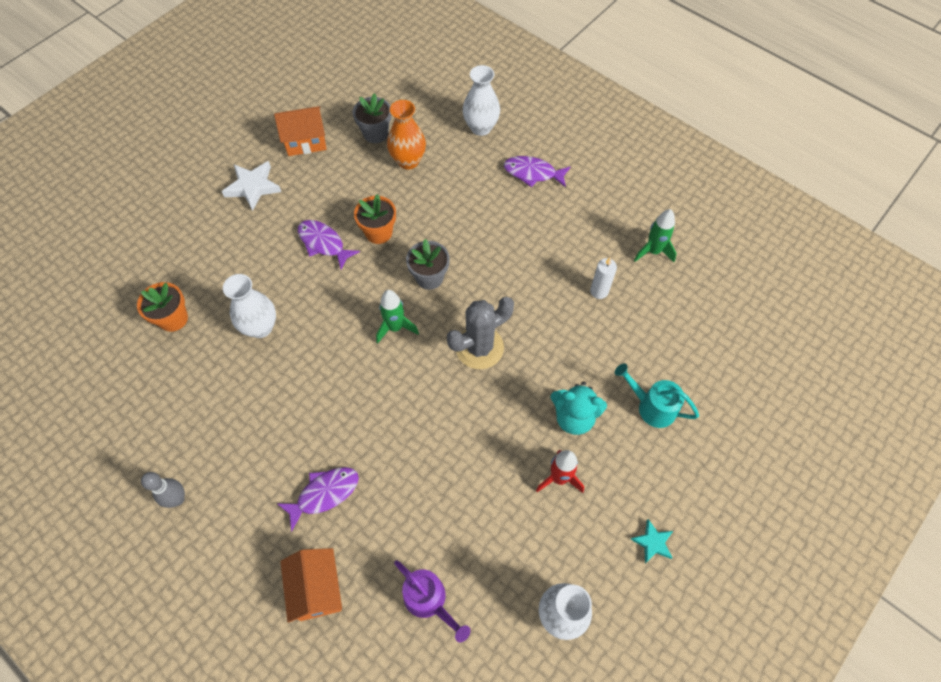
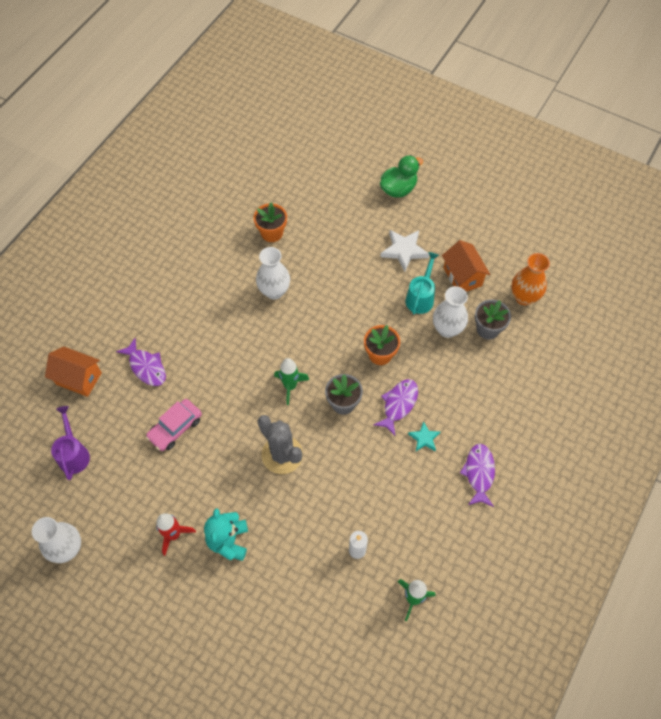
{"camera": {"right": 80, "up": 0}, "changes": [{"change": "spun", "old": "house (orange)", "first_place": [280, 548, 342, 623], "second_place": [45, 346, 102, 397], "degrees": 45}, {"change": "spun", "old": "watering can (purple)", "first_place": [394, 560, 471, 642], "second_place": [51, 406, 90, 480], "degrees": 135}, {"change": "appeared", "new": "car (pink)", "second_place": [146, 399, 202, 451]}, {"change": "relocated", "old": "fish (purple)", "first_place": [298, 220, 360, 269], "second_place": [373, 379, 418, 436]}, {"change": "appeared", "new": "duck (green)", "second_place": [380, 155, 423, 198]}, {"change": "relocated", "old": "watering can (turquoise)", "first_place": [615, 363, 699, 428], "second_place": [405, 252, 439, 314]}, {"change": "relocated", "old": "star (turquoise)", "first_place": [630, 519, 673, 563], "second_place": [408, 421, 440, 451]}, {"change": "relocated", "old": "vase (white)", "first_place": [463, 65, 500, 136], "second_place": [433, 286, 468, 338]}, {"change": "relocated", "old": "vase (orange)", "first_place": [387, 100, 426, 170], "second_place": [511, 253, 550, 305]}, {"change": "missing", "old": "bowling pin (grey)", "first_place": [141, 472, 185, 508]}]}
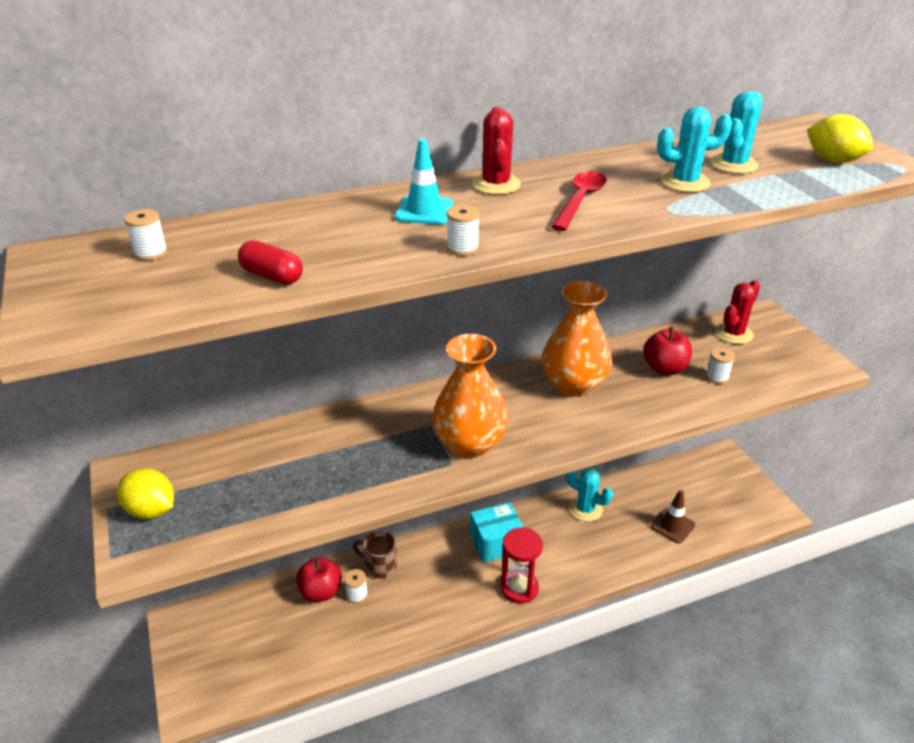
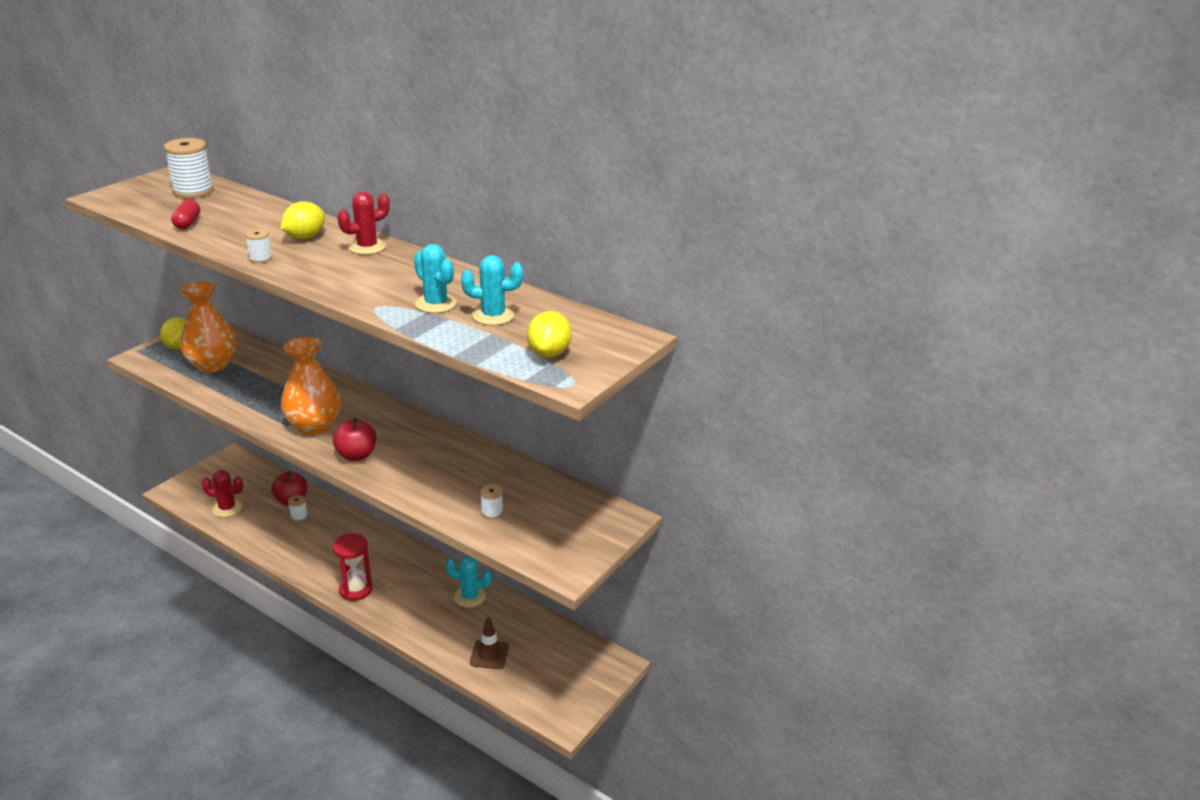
{"camera": {"right": 55, "up": -5}, "changes": [{"change": "size", "old": "spool (white)", "first_place": [124, 209, 168, 261], "second_place": [164, 138, 214, 198], "factor": 2.01}, {"change": "relocated", "old": "vase (orange)", "first_place": [542, 281, 612, 397], "second_place": [180, 282, 237, 373]}, {"change": "relocated", "old": "cactus (red)", "first_place": [715, 280, 760, 344], "second_place": [201, 470, 243, 517]}, {"change": "exchanged", "old": "traffic cone (turquoise)", "new": "lemon (yellow)", "first_place": [395, 139, 453, 225], "second_place": [281, 201, 325, 239]}, {"change": "relocated", "old": "apple (red)", "first_place": [643, 327, 692, 375], "second_place": [333, 418, 377, 461]}, {"change": "spun", "old": "cactus (turquoise)", "first_place": [566, 469, 613, 522], "second_place": [445, 556, 492, 608], "degrees": -75}, {"change": "missing", "old": "mug (brown)", "first_place": [353, 531, 397, 579]}, {"change": "missing", "old": "box (turquoise)", "first_place": [470, 502, 524, 563]}, {"change": "missing", "old": "spoon (red)", "first_place": [551, 171, 607, 231]}]}
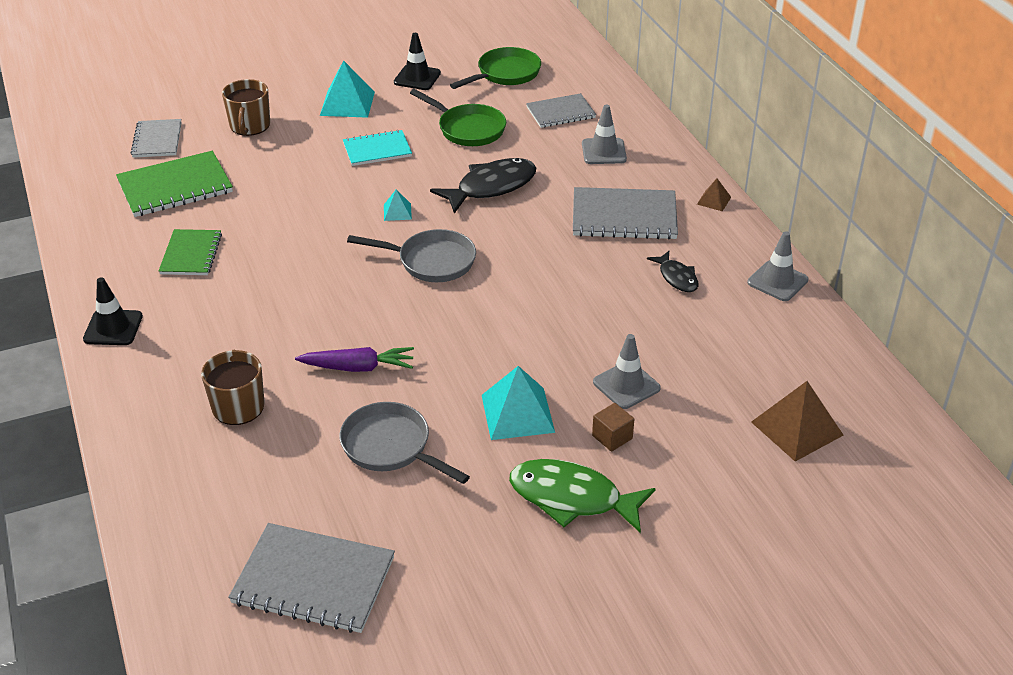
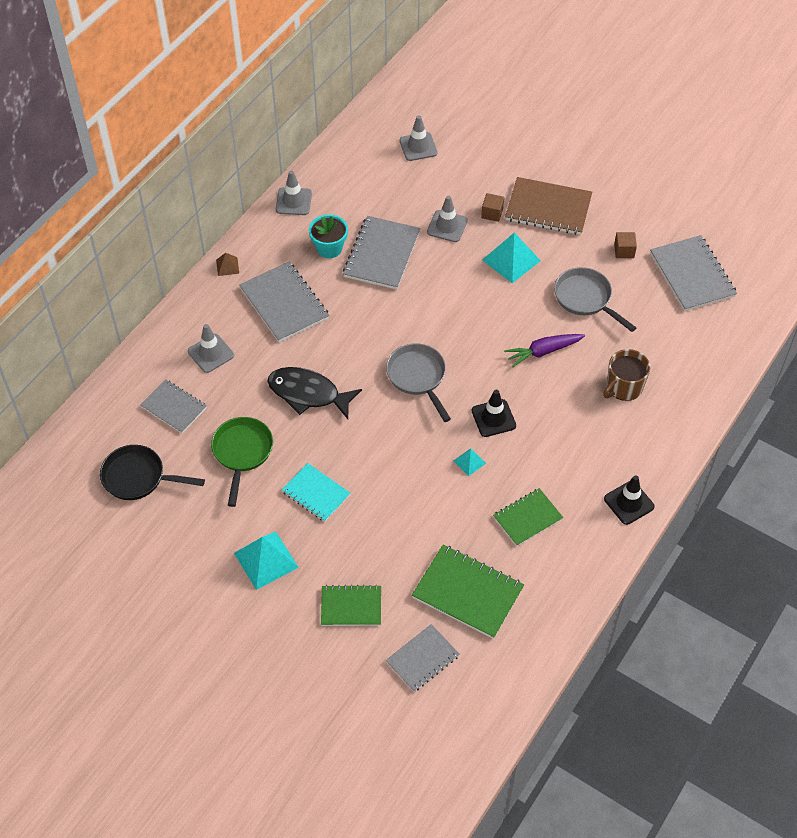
{"camera": {"right": -125, "up": 15}, "changes": [{"change": "colour", "old": "pan (green)", "new": "pan (black)", "first_place": [450, 47, 541, 89], "second_place": [100, 445, 205, 500]}, {"change": "exchanged", "old": "fish (black)", "new": "flower pot (turquoise)", "first_place": [647, 251, 699, 292], "second_place": [309, 214, 348, 258]}, {"change": "exchanged", "old": "mug (brown)", "new": "notebook (green)", "first_place": [222, 79, 270, 136], "second_place": [321, 585, 381, 626]}, {"change": "appeared", "new": "notebook (grey)", "second_place": [343, 216, 420, 289]}, {"change": "exchanged", "old": "pyramid (brown)", "new": "traffic cone (grey)", "first_place": [751, 381, 843, 462], "second_place": [400, 115, 438, 161]}, {"change": "relocated", "old": "pyramid (turquoise)", "first_place": [384, 190, 412, 221], "second_place": [454, 448, 486, 476]}, {"change": "relocated", "old": "traffic cone (black)", "first_place": [394, 33, 441, 90], "second_place": [471, 390, 516, 437]}, {"change": "spun", "old": "carrot (purple)", "first_place": [295, 347, 414, 372], "second_place": [504, 334, 585, 367], "degrees": -75}, {"change": "exchanged", "old": "fish (green)", "new": "notebook (brown)", "first_place": [509, 459, 656, 533], "second_place": [505, 177, 592, 235]}, {"change": "spun", "old": "pan (grey)", "first_place": [339, 402, 470, 484], "second_place": [554, 267, 636, 332], "degrees": 135}, {"change": "appeared", "new": "cube (brown)", "second_place": [614, 232, 637, 258]}]}
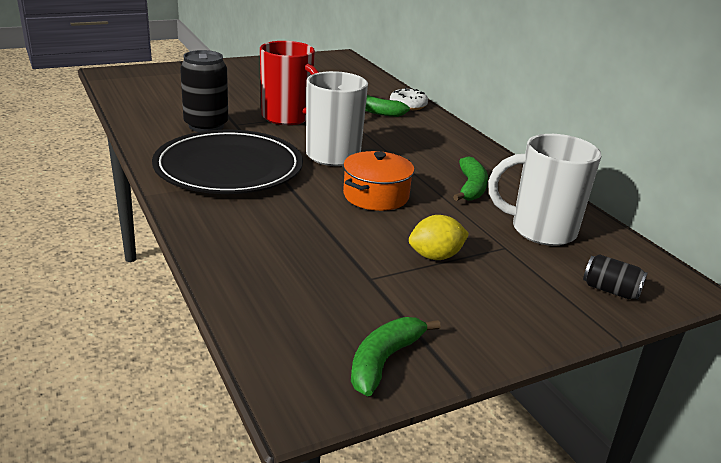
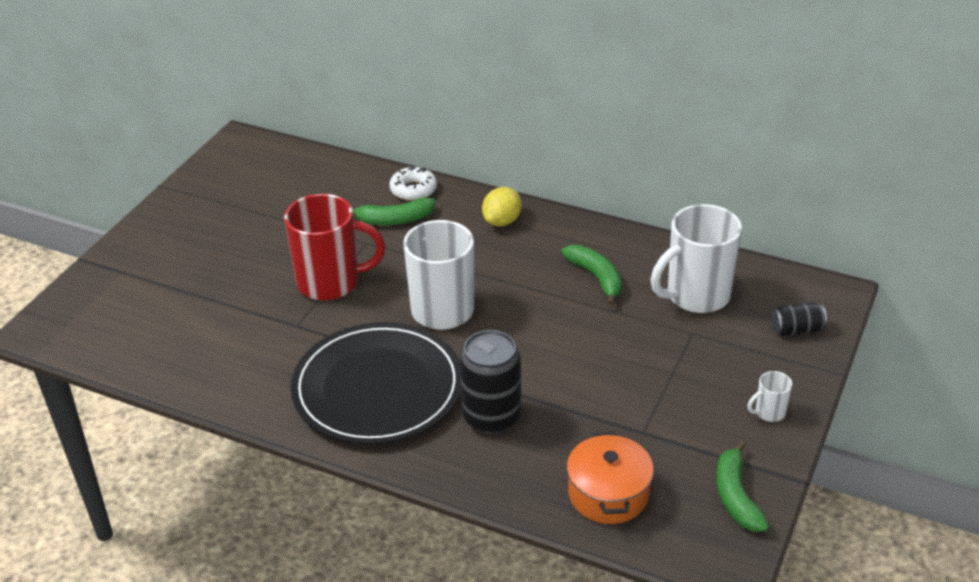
{"camera": {"right": -35, "up": 10}, "changes": [{"change": "relocated", "old": "can (black)", "first_place": [180, 50, 228, 132], "second_place": [459, 330, 521, 434]}, {"change": "relocated", "old": "lemon (yellow)", "first_place": [409, 215, 469, 260], "second_place": [482, 187, 522, 226]}, {"change": "relocated", "old": "pot (orange)", "first_place": [343, 151, 414, 211], "second_place": [567, 432, 654, 524]}, {"change": "appeared", "new": "mug (white)", "second_place": [747, 371, 792, 422]}]}
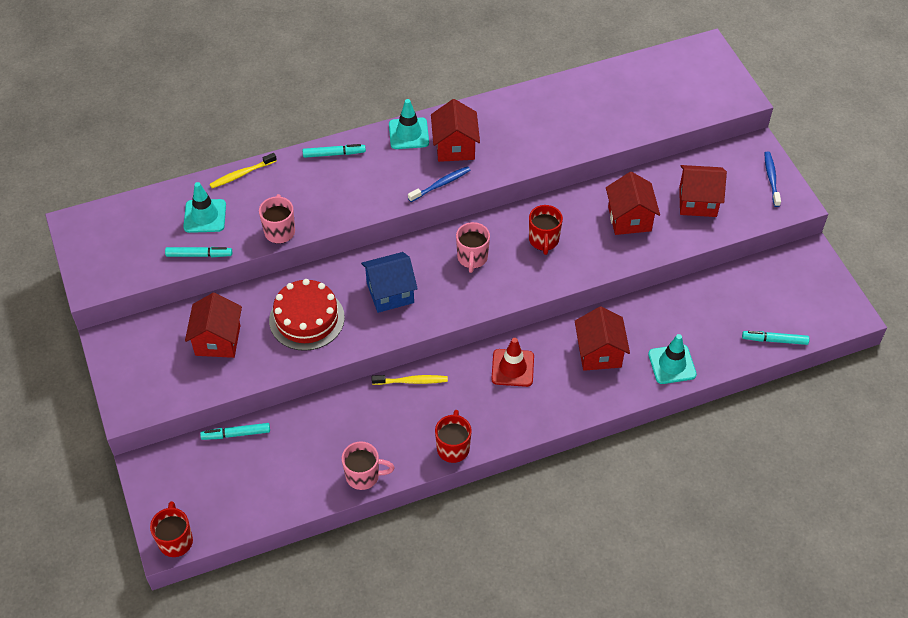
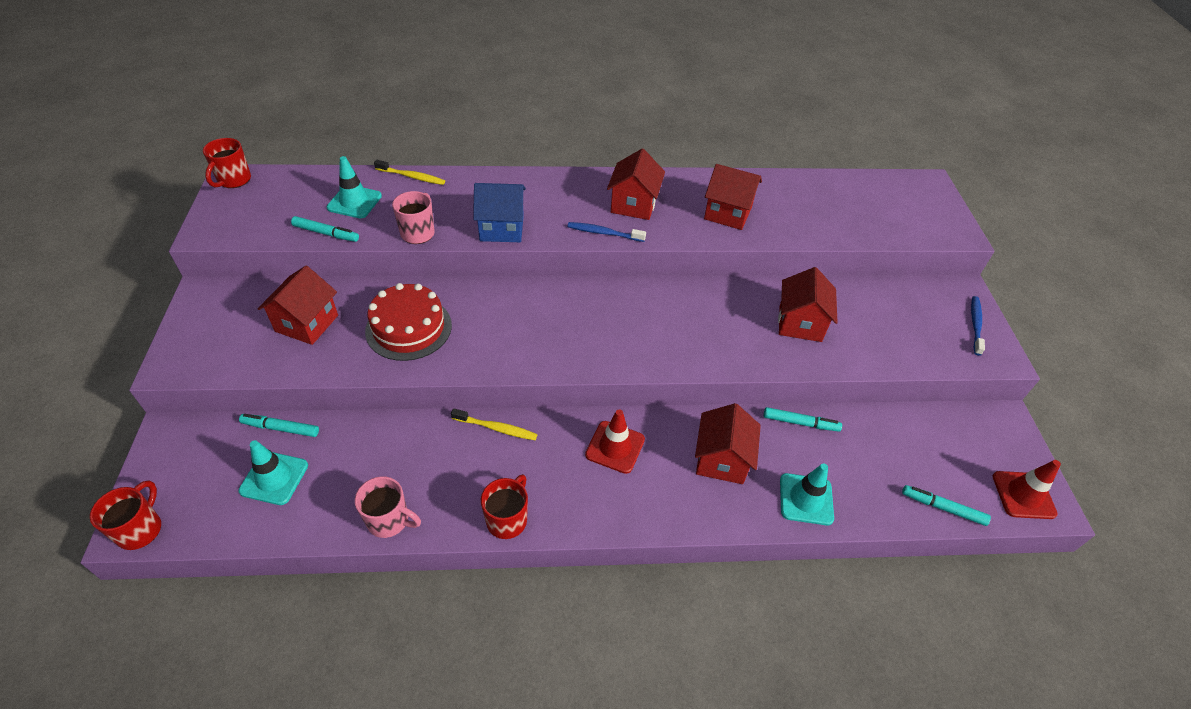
{"camera": {"right": 15, "up": -5}, "changes": [{"change": "relocated", "old": "mug (red)", "first_place": [529, 205, 563, 255], "second_place": [203, 138, 251, 188]}, {"change": "relocated", "old": "traffic cone (turquoise)", "first_place": [389, 99, 429, 149], "second_place": [239, 440, 308, 505]}, {"change": "spun", "old": "toothbrush (yellow)", "first_place": [210, 153, 277, 188], "second_place": [374, 160, 445, 185], "degrees": -150}, {"change": "relocated", "old": "house (blue)", "first_place": [361, 252, 418, 313], "second_place": [473, 183, 526, 242]}, {"change": "spun", "old": "toothbrush (blue)", "first_place": [408, 166, 470, 202], "second_place": [567, 222, 646, 242], "degrees": -150}, {"change": "relocated", "old": "house (red)", "first_place": [679, 165, 727, 217], "second_place": [704, 164, 762, 230]}, {"change": "relocated", "old": "marker (turquoise)", "first_place": [303, 144, 366, 158], "second_place": [764, 407, 842, 432]}, {"change": "appeared", "new": "traffic cone (red)", "second_place": [993, 460, 1061, 519]}, {"change": "missing", "old": "mug (pink)", "first_place": [456, 222, 490, 273]}]}
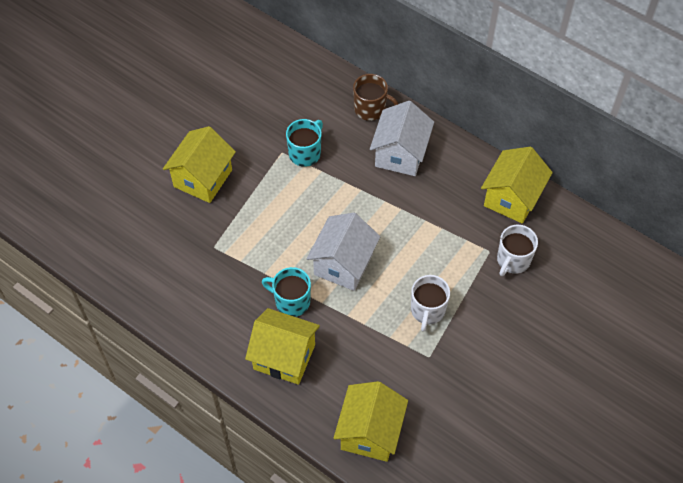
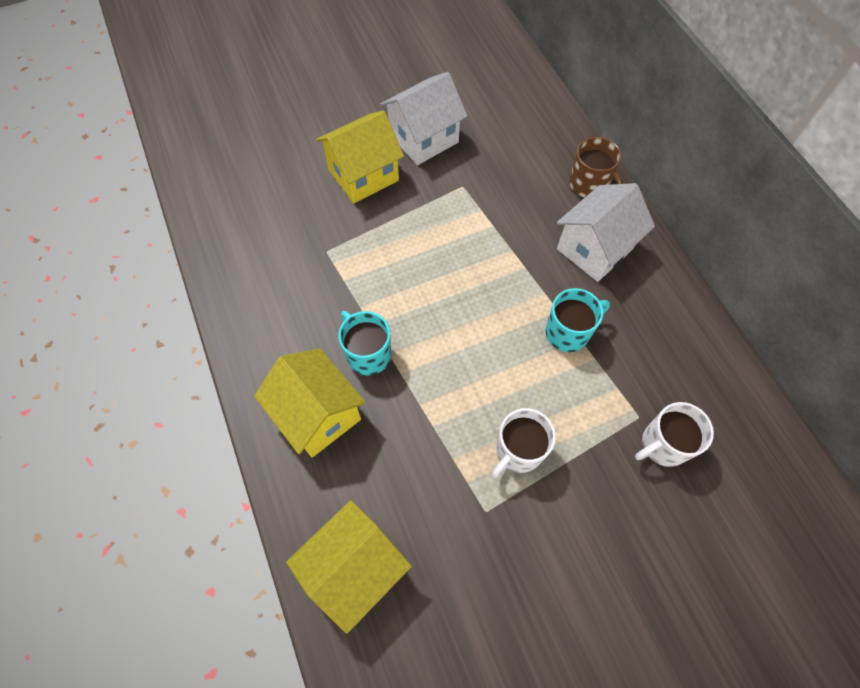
{"camera": {"right": 30, "up": 5}, "changes": [{"change": "relocated", "old": "house (white)", "first_place": [306, 213, 380, 291], "second_place": [381, 72, 467, 165]}, {"change": "relocated", "old": "mug (turquoise)", "first_place": [286, 119, 323, 167], "second_place": [546, 288, 610, 352]}, {"change": "missing", "old": "house (yellow)", "first_place": [481, 147, 553, 224]}]}
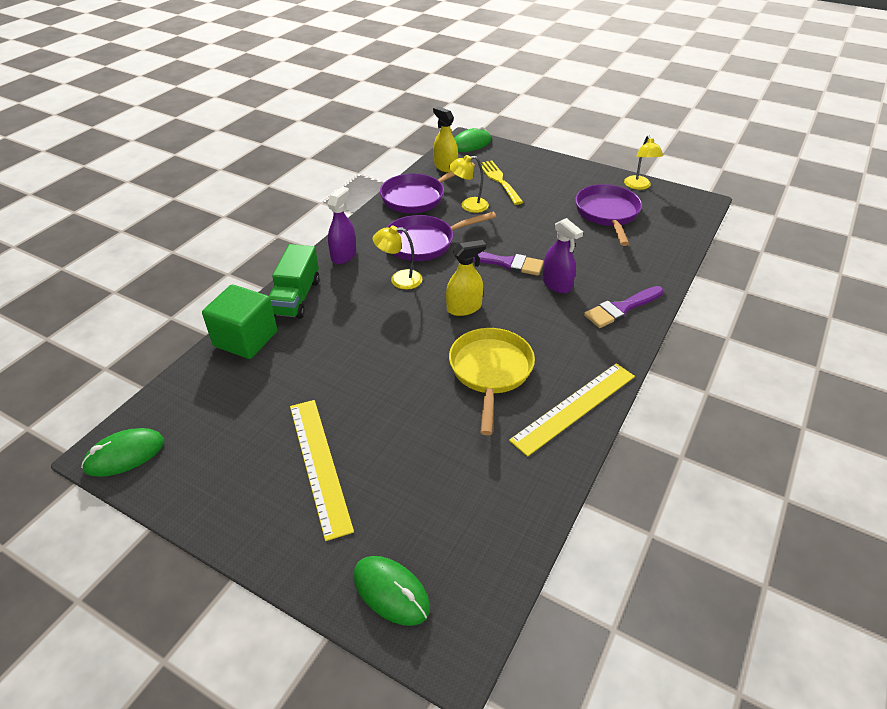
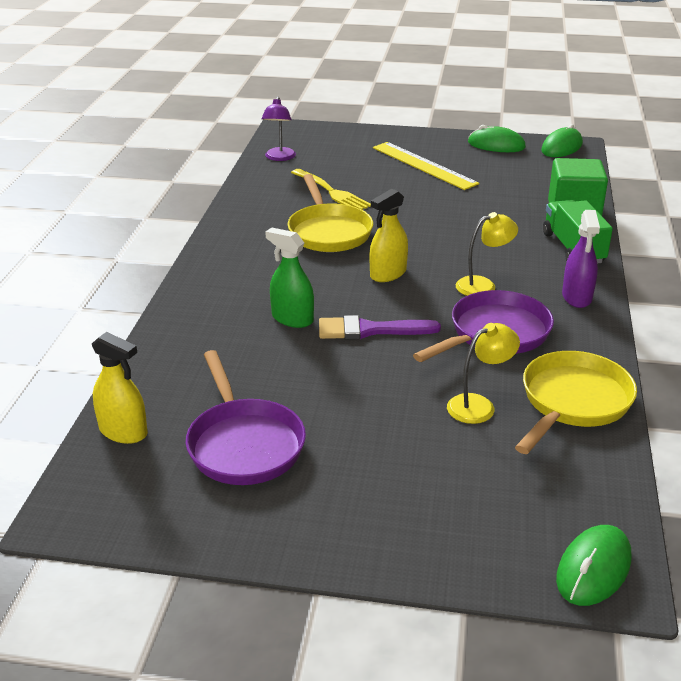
{"camera": {"right": 160, "up": -10}, "changes": [{"change": "relocated", "old": "spray bottle (yellow)", "first_place": [433, 106, 458, 173], "second_place": [92, 332, 148, 444]}, {"change": "appeared", "new": "lamp (purple)", "second_place": [262, 97, 296, 161]}, {"change": "colour", "old": "spray bottle (purple)", "new": "spray bottle (green)", "first_place": [542, 218, 583, 293], "second_place": [265, 228, 314, 328]}, {"change": "relocated", "old": "fork (yellow)", "first_place": [481, 161, 523, 205], "second_place": [291, 169, 371, 210]}, {"change": "relocated", "old": "mouse (green)", "first_place": [353, 556, 430, 626], "second_place": [468, 125, 526, 152]}, {"change": "colour", "old": "pan (purple)", "new": "pan (yellow)", "first_place": [380, 162, 475, 213], "second_place": [515, 351, 637, 454]}, {"change": "missing", "old": "ruler (yellow)", "first_place": [509, 363, 635, 457]}, {"change": "missing", "old": "brush (purple)", "first_place": [584, 286, 664, 328]}, {"change": "missing", "old": "lamp (yellow)", "first_place": [624, 135, 663, 190]}]}
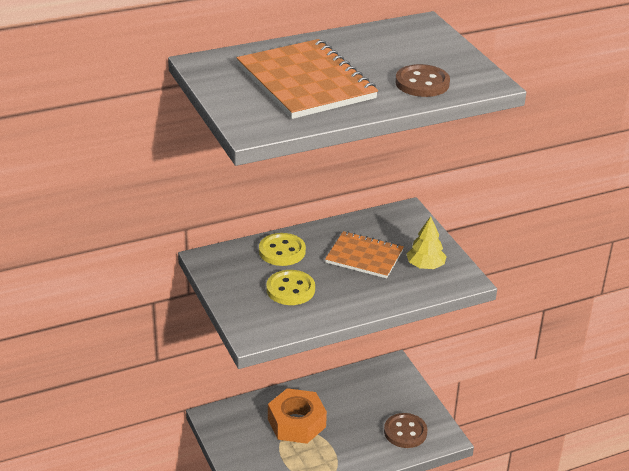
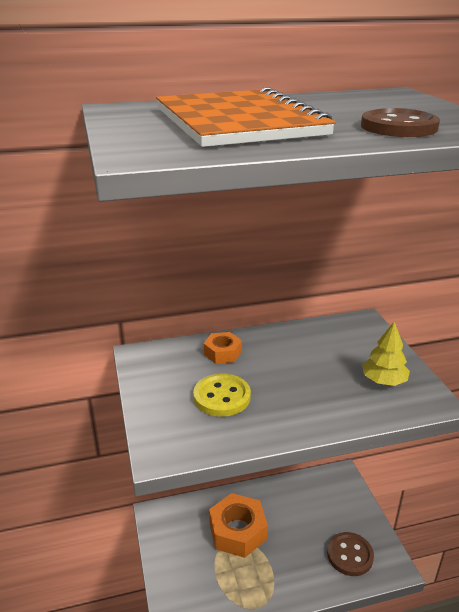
{"camera": {"right": 10, "up": -5}, "changes": [{"change": "exchanged", "old": "button (yellow)", "new": "nut (orange)", "first_place": [259, 233, 306, 266], "second_place": [204, 332, 242, 364]}, {"change": "missing", "old": "notebook (orange)", "first_place": [325, 231, 404, 278]}]}
